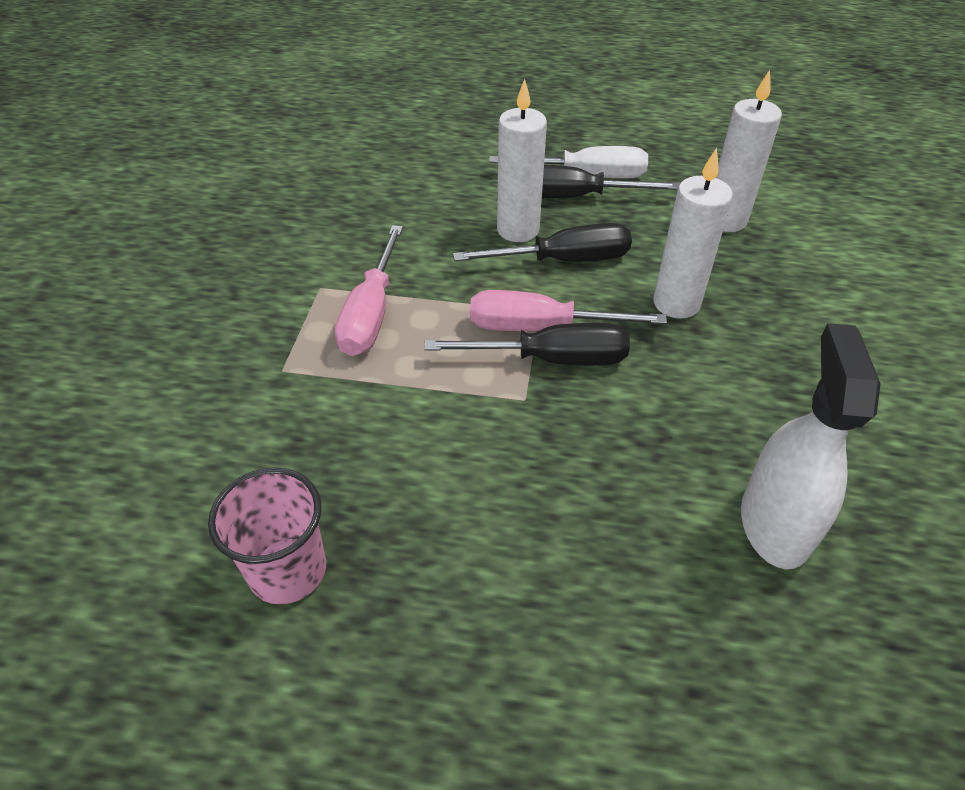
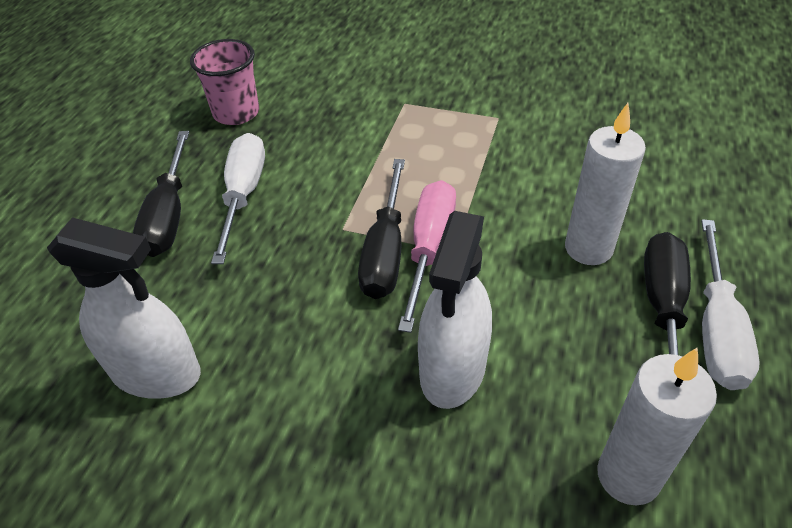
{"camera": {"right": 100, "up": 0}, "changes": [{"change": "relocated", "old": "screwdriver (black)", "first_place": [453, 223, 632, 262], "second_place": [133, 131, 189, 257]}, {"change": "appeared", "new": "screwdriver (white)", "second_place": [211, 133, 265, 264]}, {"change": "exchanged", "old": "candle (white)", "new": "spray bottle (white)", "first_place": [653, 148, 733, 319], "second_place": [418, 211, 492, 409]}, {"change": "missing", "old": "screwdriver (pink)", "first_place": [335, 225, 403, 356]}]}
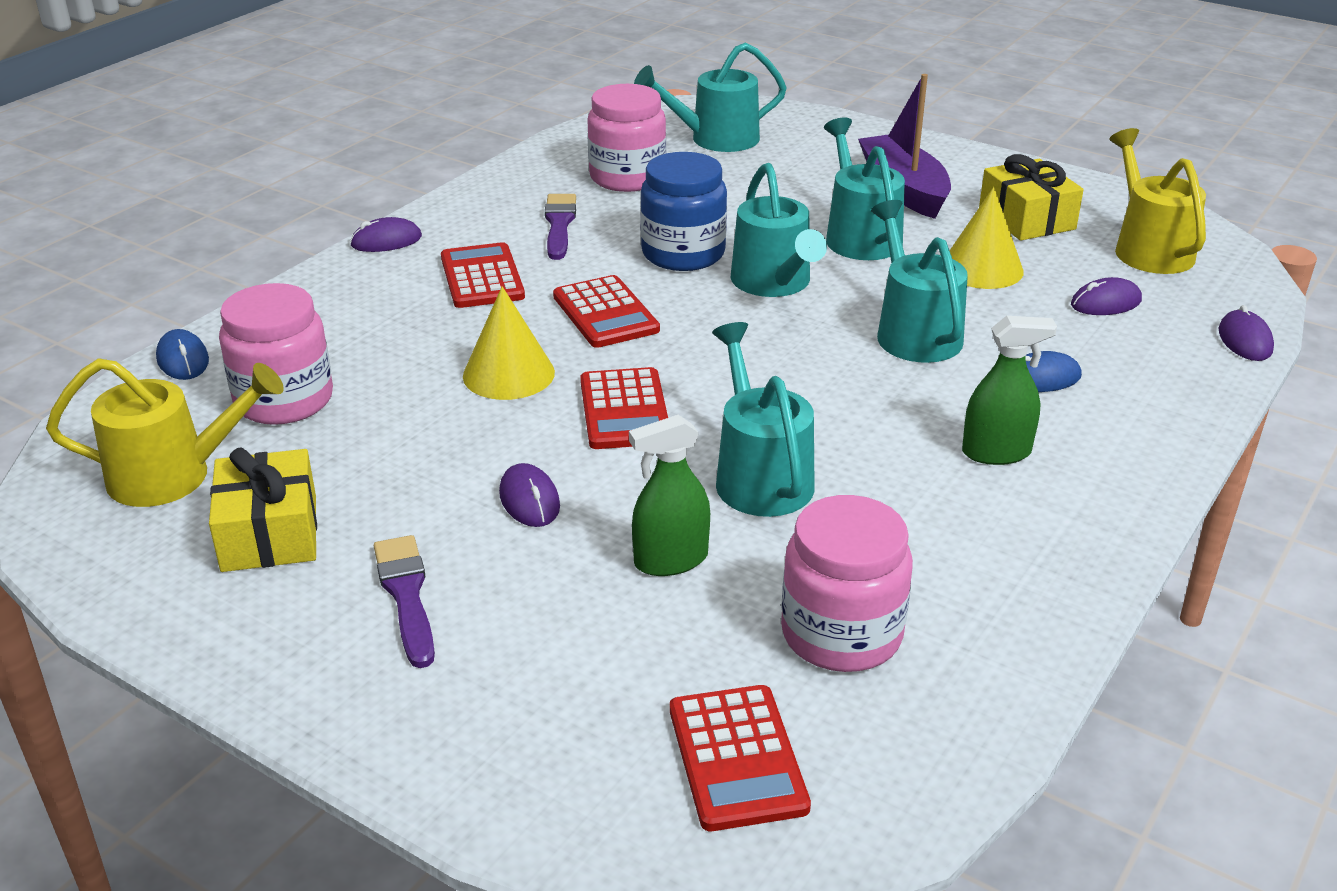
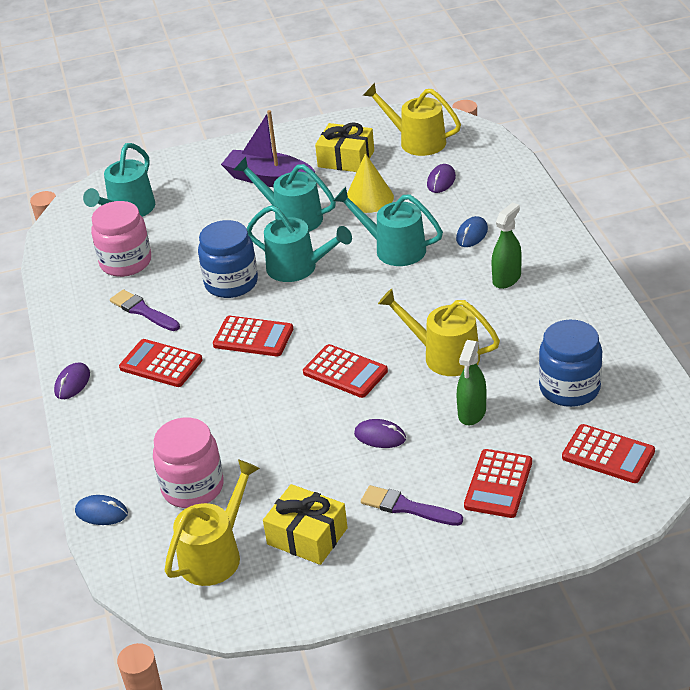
{"camera": {"right": -45, "up": 5}, "changes": [{"change": "colour", "old": "watering can (turquoise)", "new": "watering can (yellow)", "first_place": [712, 322, 815, 517], "second_place": [378, 289, 500, 376]}, {"change": "appeared", "new": "calculator (red)", "second_place": [464, 449, 532, 518]}, {"change": "colour", "old": "jar (pink)", "new": "jar (blue)", "first_place": [781, 495, 913, 672], "second_place": [539, 320, 602, 407]}, {"change": "missing", "old": "cone (yellow)", "first_place": [463, 286, 555, 400]}, {"change": "missing", "old": "mouse (purple)", "first_place": [1218, 305, 1274, 361]}]}
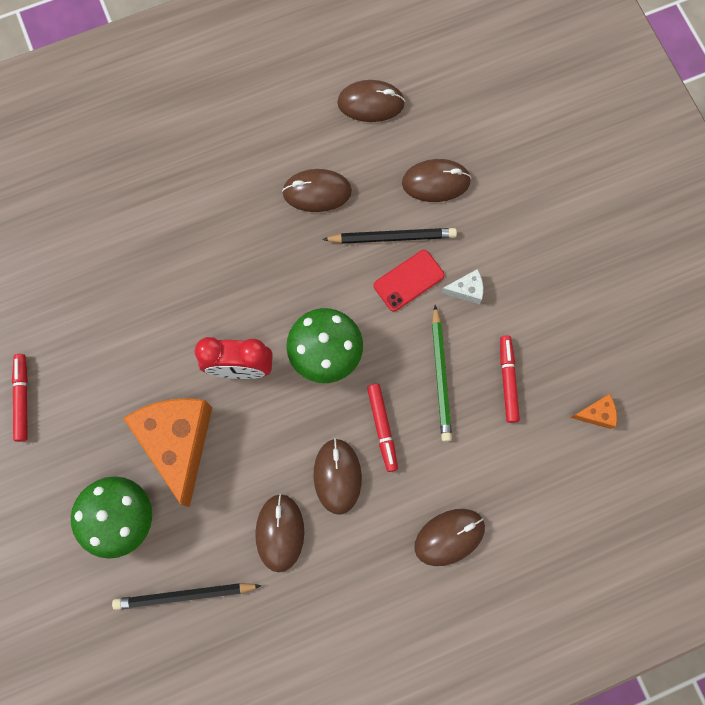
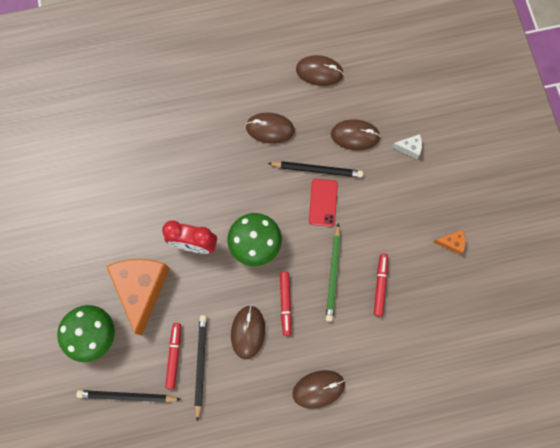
{"camera": {"right": 10, "up": 0}, "changes": [{"change": "relocated", "old": "marker (red)", "first_place": [12, 354, 28, 442], "second_place": [165, 323, 181, 389]}, {"change": "exchanged", "old": "mouse (brown)", "new": "pencil (black)", "first_place": [255, 494, 304, 572], "second_place": [195, 315, 207, 422]}, {"change": "spun", "old": "phone (red)", "first_place": [373, 250, 445, 311], "second_place": [309, 179, 338, 227], "degrees": -60}, {"change": "relocated", "old": "cheese (white)", "first_place": [441, 269, 483, 304], "second_place": [392, 134, 422, 159]}, {"change": "relocated", "old": "cheese (orange)", "first_place": [570, 394, 617, 429], "second_place": [433, 230, 465, 254]}]}
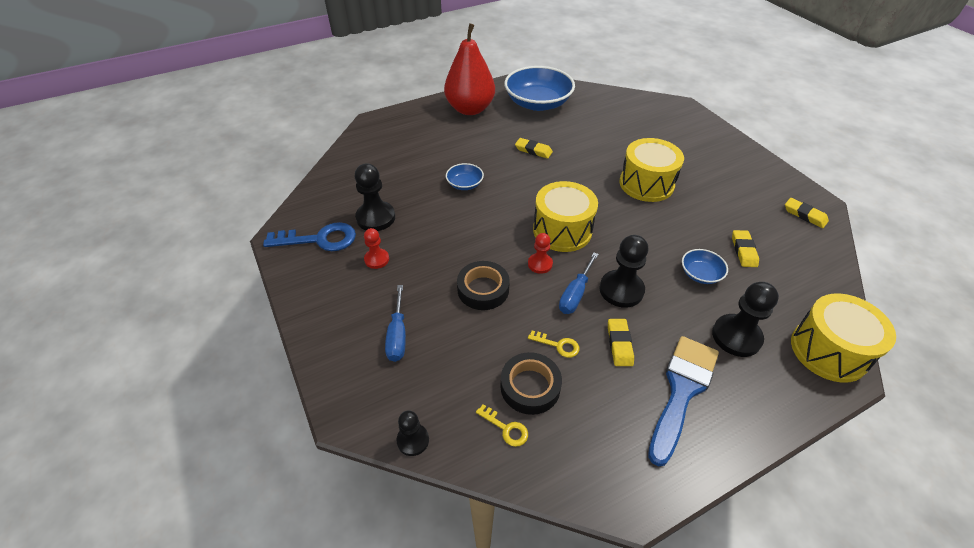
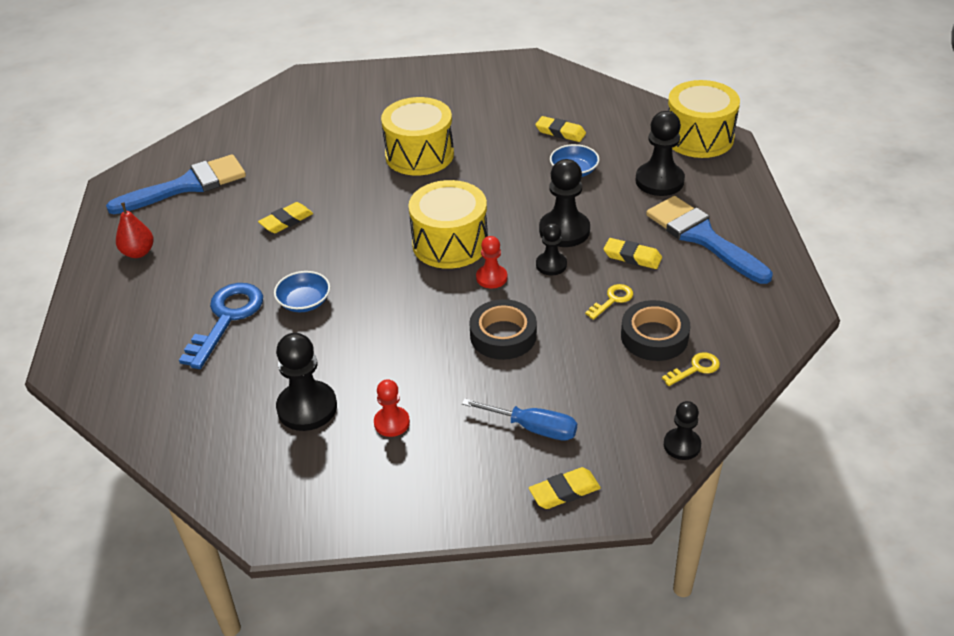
{"camera": {"right": -65, "up": -5}, "changes": [{"change": "exchanged", "old": "bowl (blue)", "new": "brush (blue)", "first_place": [504, 66, 575, 111], "second_place": [106, 154, 246, 214]}, {"change": "size", "old": "pear (red)", "first_place": [444, 23, 495, 115], "second_place": [116, 202, 154, 258], "factor": 0.44}, {"change": "relocated", "old": "key (blue)", "first_place": [263, 222, 356, 251], "second_place": [179, 283, 263, 369]}, {"change": "relocated", "old": "eraser (yellow)", "first_place": [785, 198, 829, 228], "second_place": [529, 467, 601, 509]}, {"change": "exchanged", "old": "screwdriver (blue)", "new": "pawn (black)", "first_place": [559, 252, 599, 314], "second_place": [536, 223, 567, 275]}]}
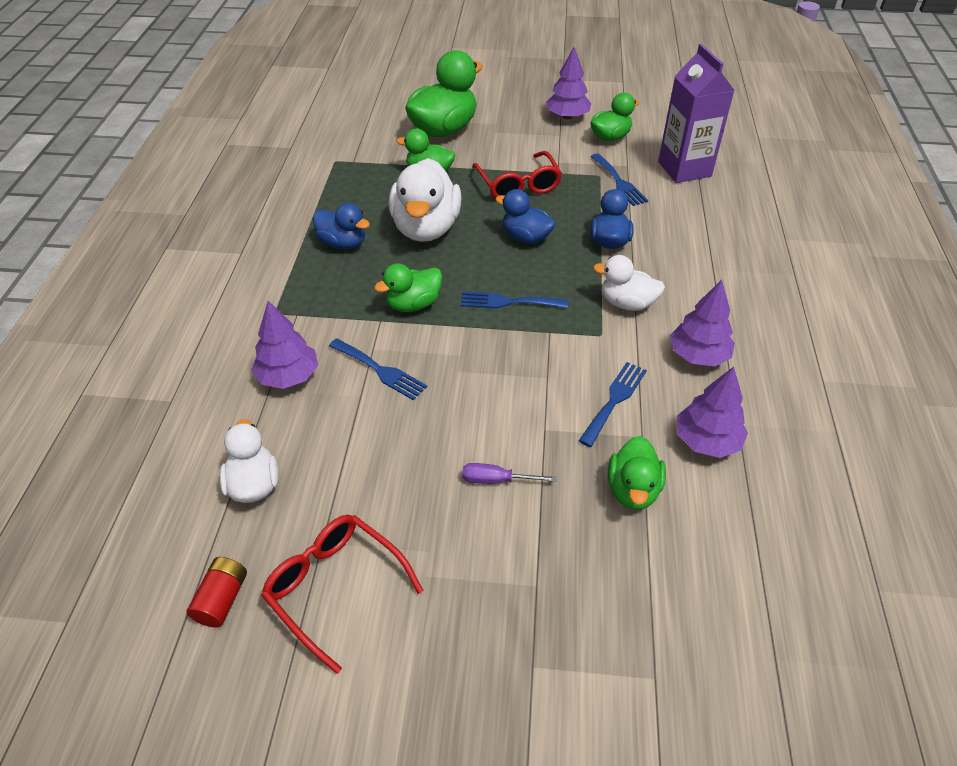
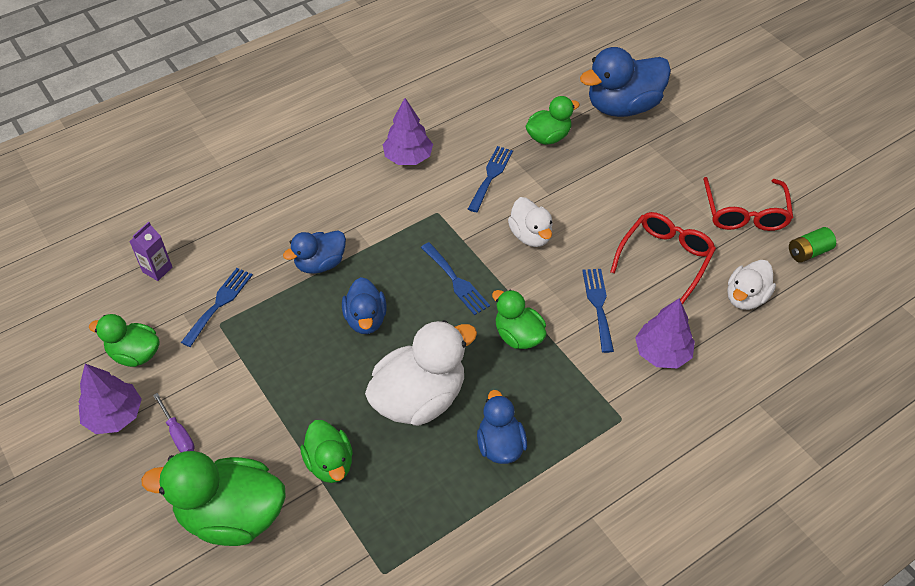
{"camera": {"right": -130, "up": 5}, "changes": [{"change": "size", "old": "carton (purple)", "first_place": [658, 44, 735, 183], "second_place": [129, 222, 172, 281], "factor": 0.48}, {"change": "relocated", "old": "screwdriver (purple)", "first_place": [462, 463, 557, 484], "second_place": [153, 393, 195, 453]}, {"change": "spun", "old": "fork (blue)", "first_place": [579, 362, 647, 447], "second_place": [468, 146, 513, 212], "degrees": 120}, {"change": "spun", "old": "duck (green)", "first_place": [374, 263, 442, 312], "second_place": [492, 290, 547, 349], "degrees": -150}, {"change": "relocated", "old": "duck (white)", "first_place": [593, 255, 665, 311], "second_place": [508, 197, 553, 247]}, {"change": "appeared", "new": "duck (blue)", "second_place": [580, 47, 671, 117]}, {"change": "relocated", "old": "glasses (red)", "first_place": [472, 151, 562, 198], "second_place": [610, 212, 716, 305]}, {"change": "colour", "old": "battery (red)", "new": "battery (green)", "first_place": [187, 557, 247, 628], "second_place": [789, 227, 836, 263]}, {"change": "missing", "old": "tree (purple)", "first_place": [677, 367, 748, 458]}]}
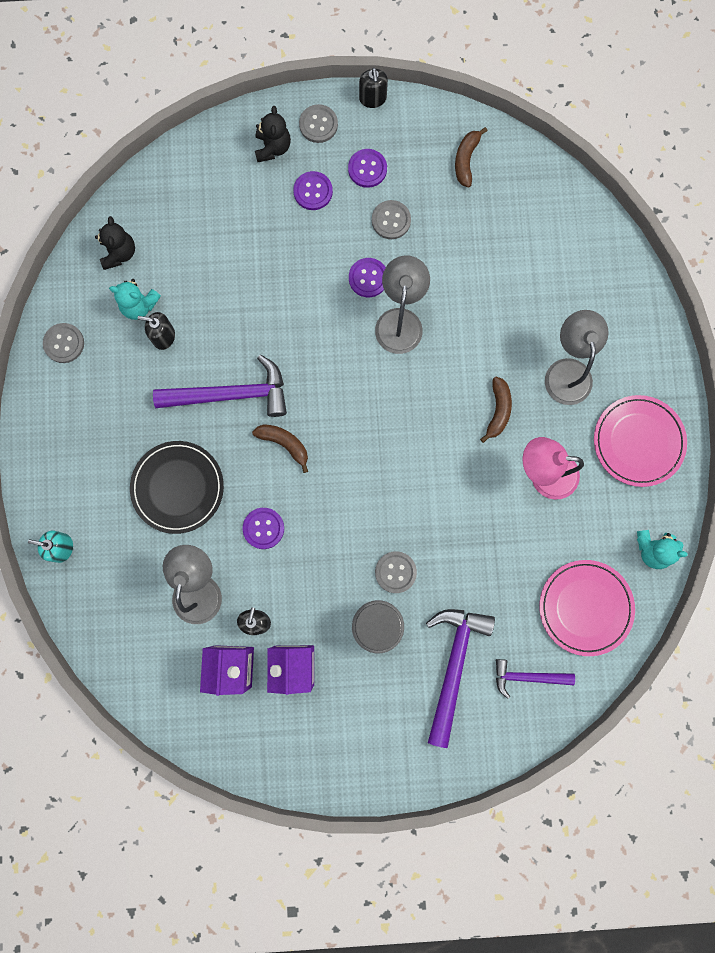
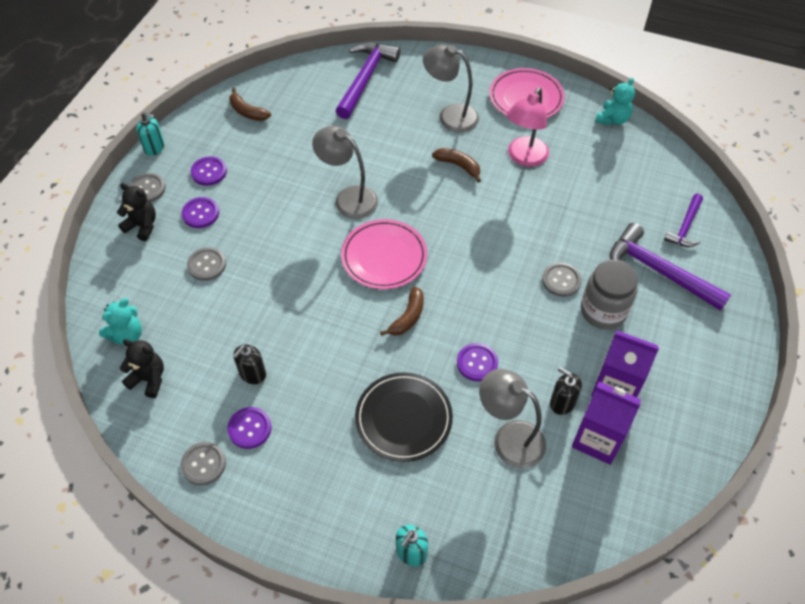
{"camera": {"right": -65, "up": -25}, "changes": [{"change": "relocated", "old": "teddy bear (turquoise)", "first_place": [109, 279, 161, 320], "second_place": [99, 298, 142, 345]}, {"change": "colour", "old": "soap dispenser (black)", "new": "soap dispenser (turquoise)", "first_place": [359, 68, 388, 108], "second_place": [136, 112, 164, 156]}, {"change": "relocated", "old": "button (grey)", "first_place": [372, 200, 411, 239], "second_place": [187, 247, 226, 281]}, {"change": "relocated", "old": "button (purple)", "first_place": [349, 258, 386, 297], "second_place": [227, 407, 272, 449]}, {"change": "relocated", "old": "hammer (purple)", "first_place": [153, 355, 287, 417], "second_place": [336, 42, 400, 119]}, {"change": "relocated", "old": "plate (pink)", "first_place": [539, 560, 635, 656], "second_place": [341, 219, 427, 289]}, {"change": "spun", "old": "banana (brown)", "first_place": [252, 424, 308, 473], "second_place": [380, 286, 424, 336], "degrees": 150}]}
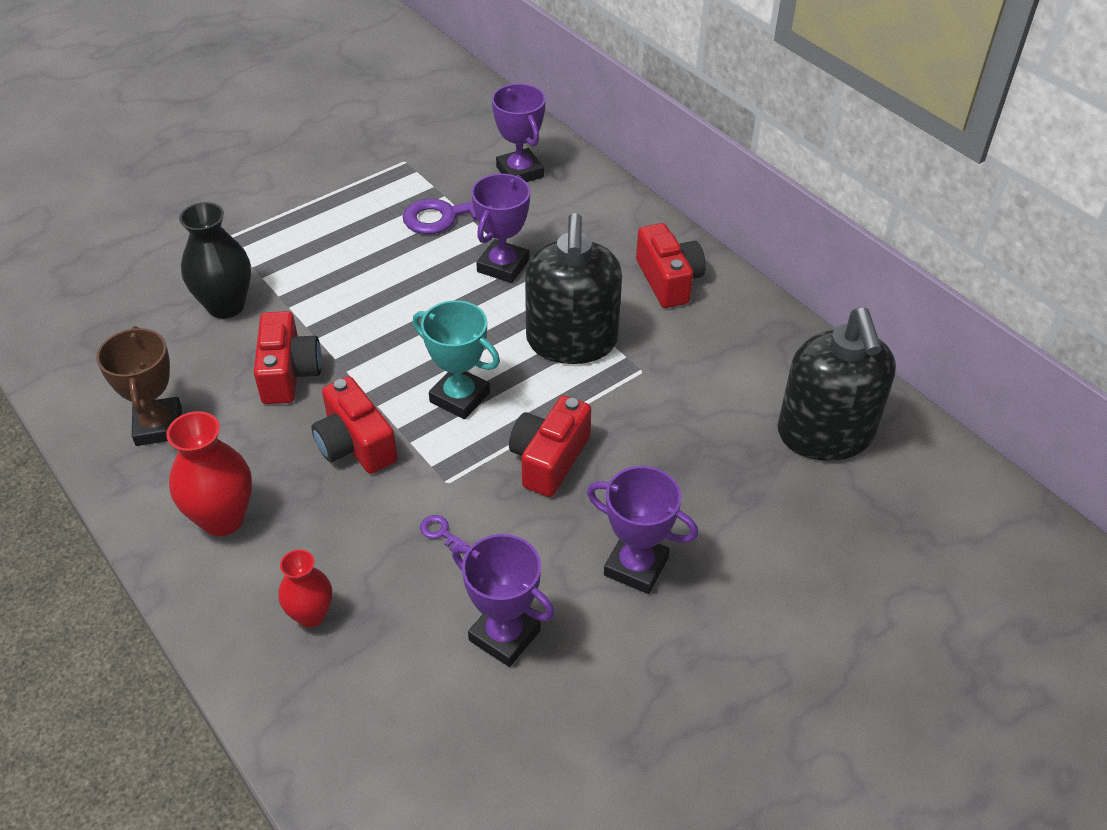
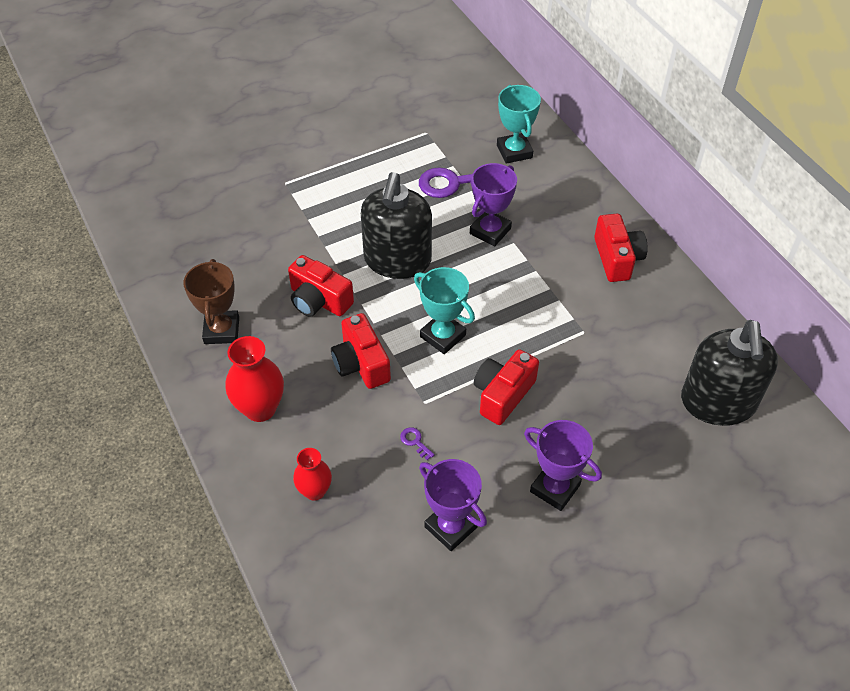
{"camera": {"right": 10, "up": 5}, "changes": [{"change": "spun", "old": "camera (red)", "first_place": [254, 311, 322, 404], "second_place": [288, 255, 354, 317], "degrees": 120}, {"change": "relocated", "old": "soap dispenser (black)", "first_place": [525, 213, 622, 364], "second_place": [361, 172, 432, 279]}, {"change": "colour", "old": "trophy (purple)", "new": "trophy (turquoise)", "first_place": [492, 84, 546, 182], "second_place": [497, 85, 541, 164]}, {"change": "missing", "old": "vase (black)", "first_place": [179, 202, 251, 319]}]}
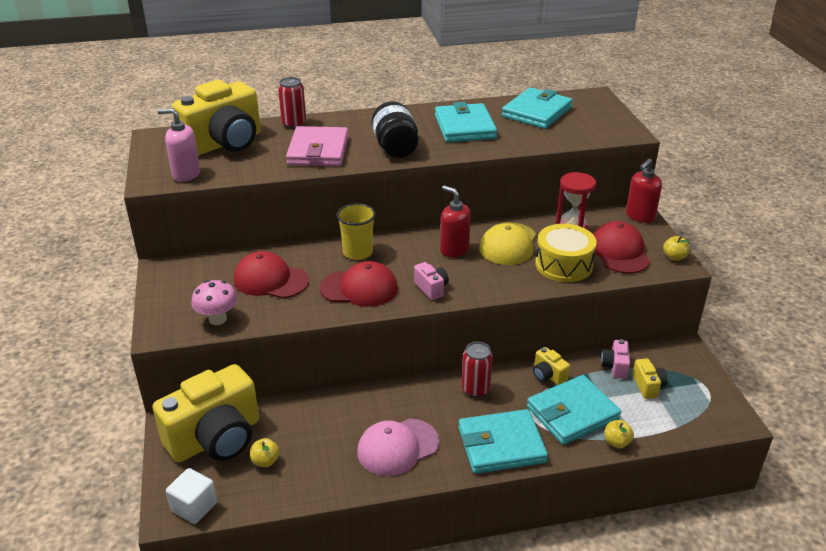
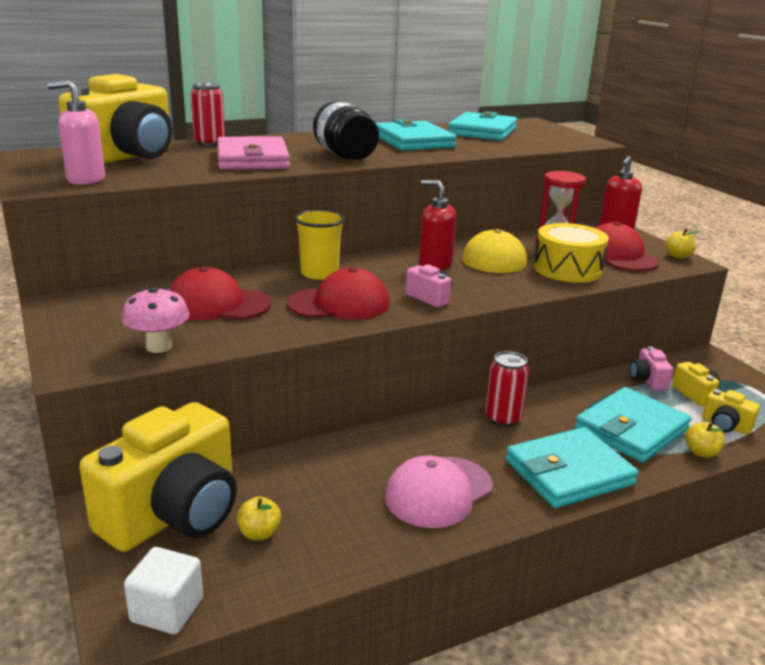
{"camera": {"right": -15, "up": -10}, "changes": [{"change": "relocated", "old": "camera (yellow)", "first_place": [533, 347, 570, 385], "second_place": [702, 389, 760, 435]}]}
